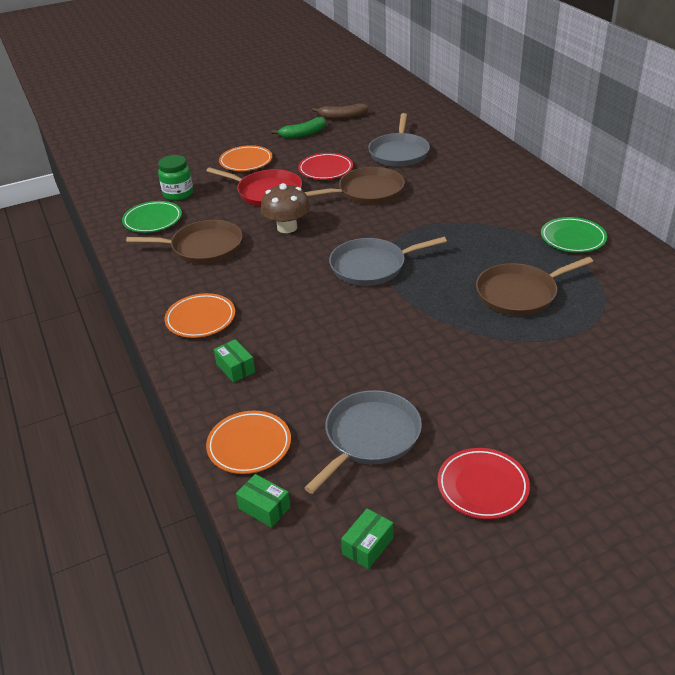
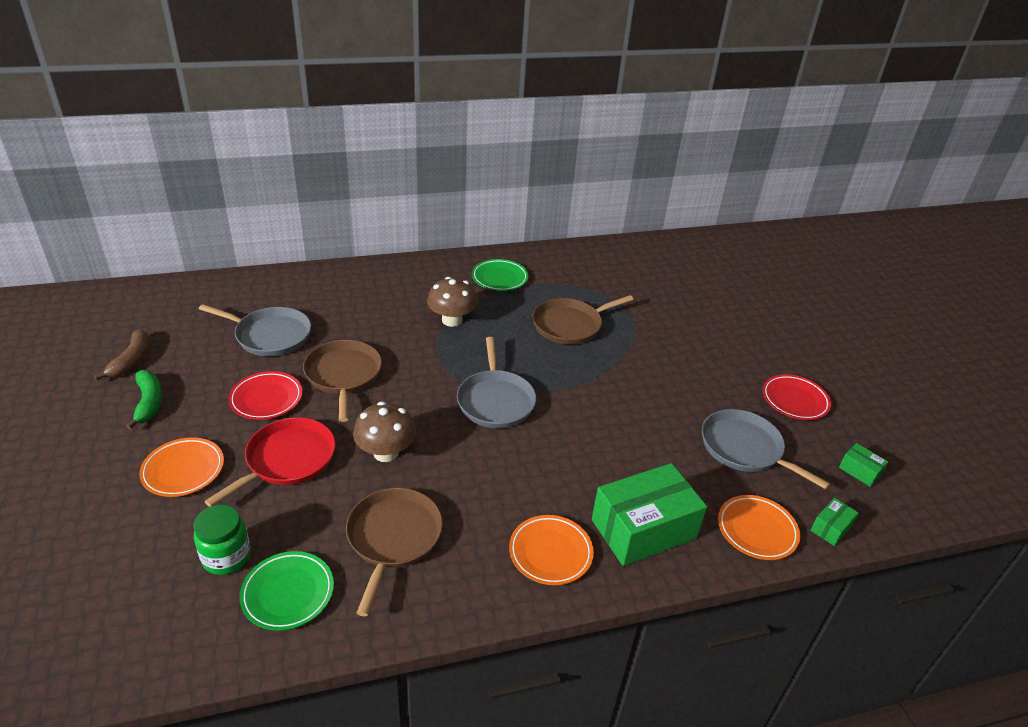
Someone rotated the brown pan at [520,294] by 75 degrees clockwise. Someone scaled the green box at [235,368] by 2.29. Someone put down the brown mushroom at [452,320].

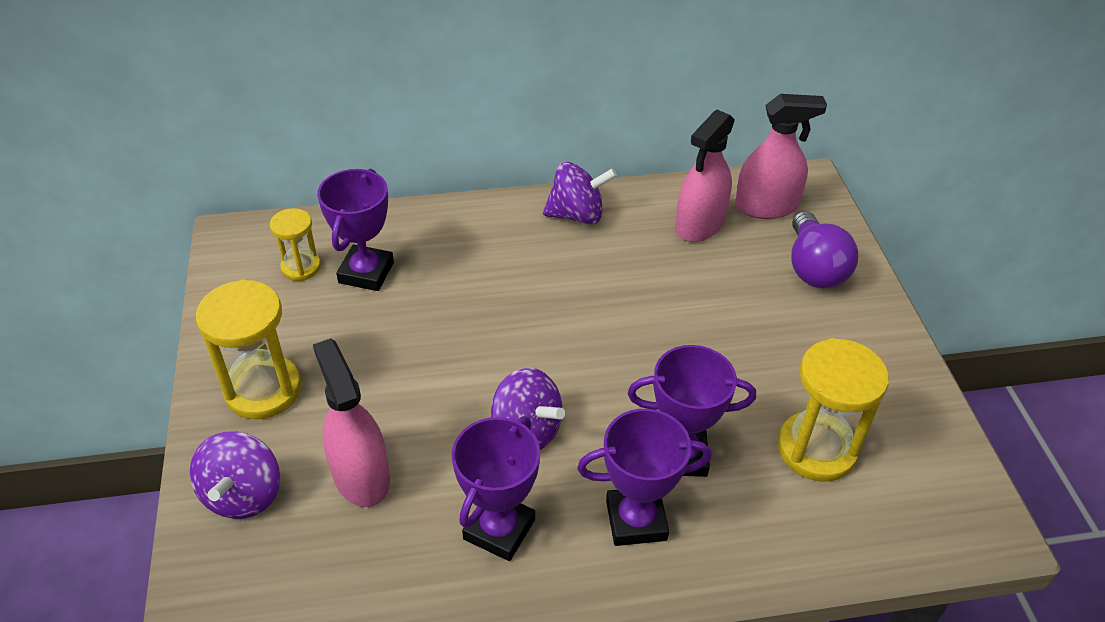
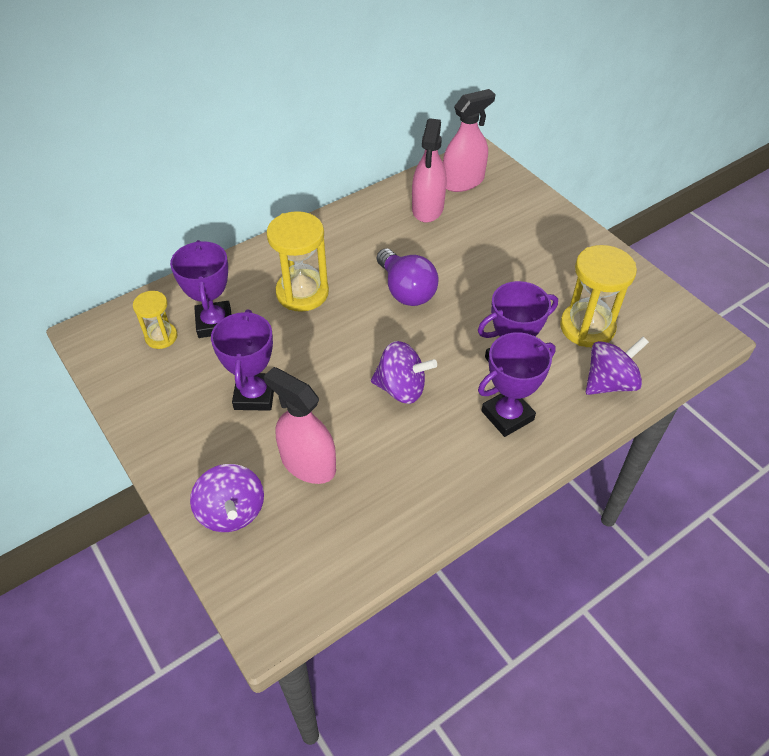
Someone carried the purple spinning top from [577,215] to [609,382]. Someone carried the purple light bulb from [814,268] to [406,290]. Someone carried the yellow hourglass from [263,390] to [302,293]. Someone carried the purple trophy from [499,529] to [255,395].

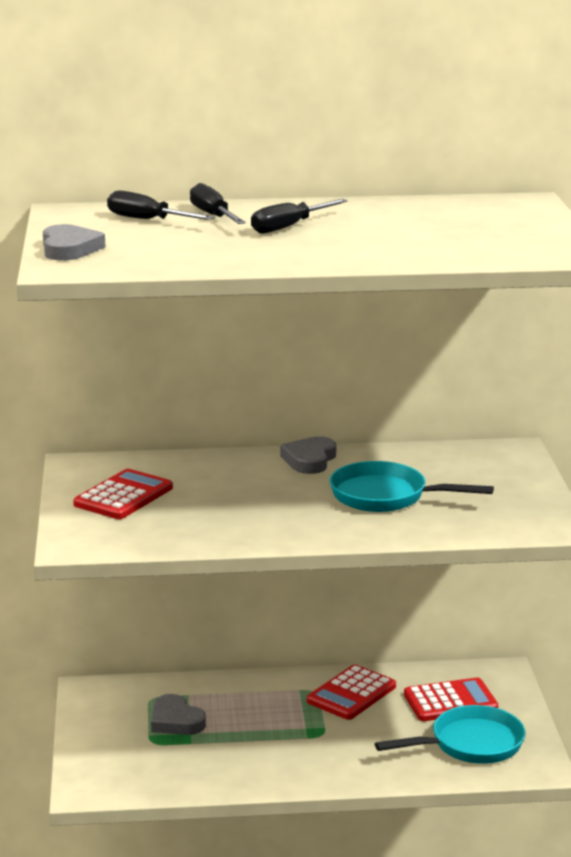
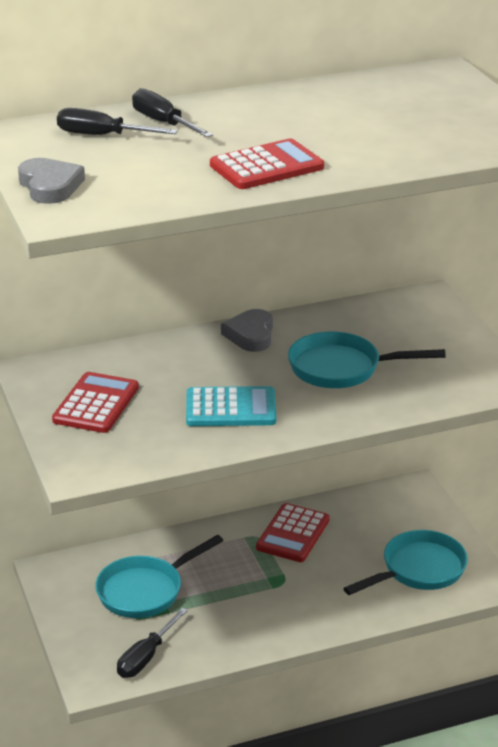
Someone carried the black screwdriver from [289,227] to [146,657]. Someone carried the red calculator from [450,701] to [266,166]. Someone swapped the grey heart at [175,721] for the turquoise pan at [145,590]. Someone put down the turquoise calculator at [231,408].

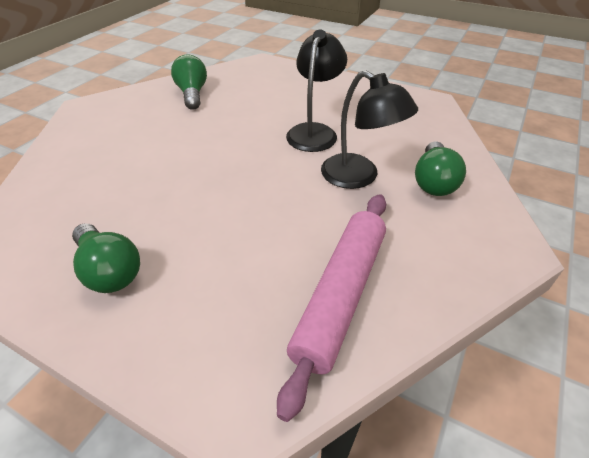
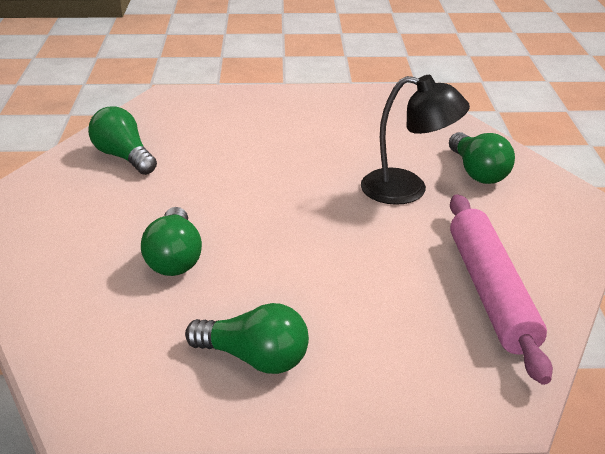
Someone took away the black lamp at [314,132]. Someone put down the green light bulb at [174,258].

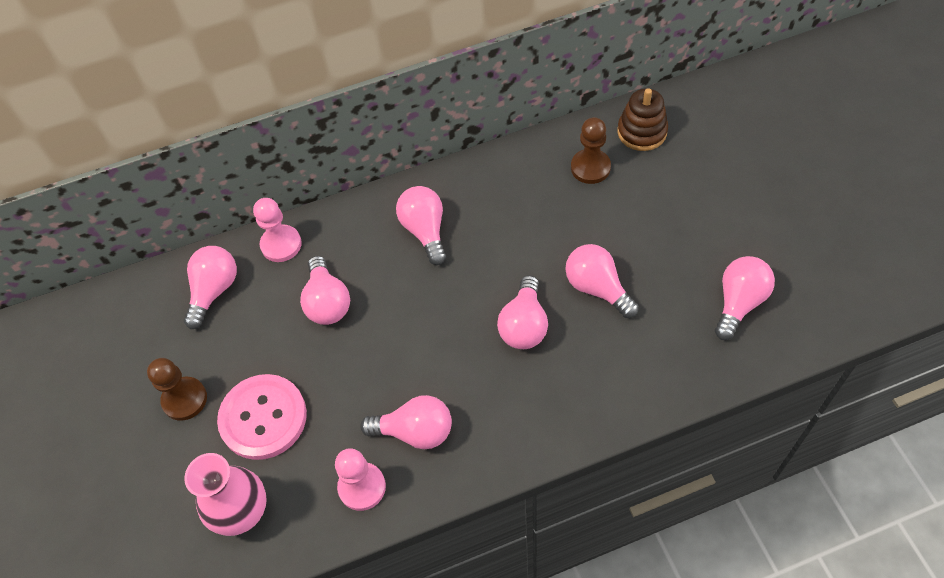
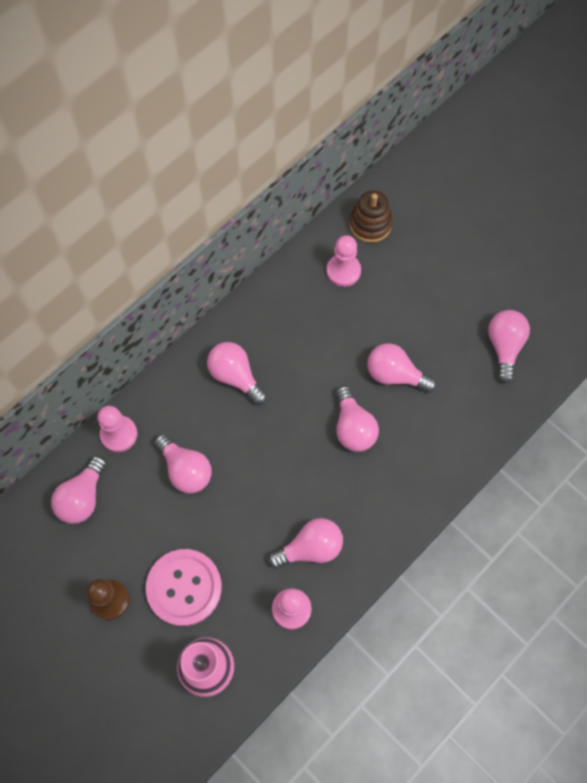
Someone repainted the brown pawn at [590,167], which became the pink pawn at [343,271]. Someone rotated the pink light bulb at [214,291] by 150 degrees counterclockwise.

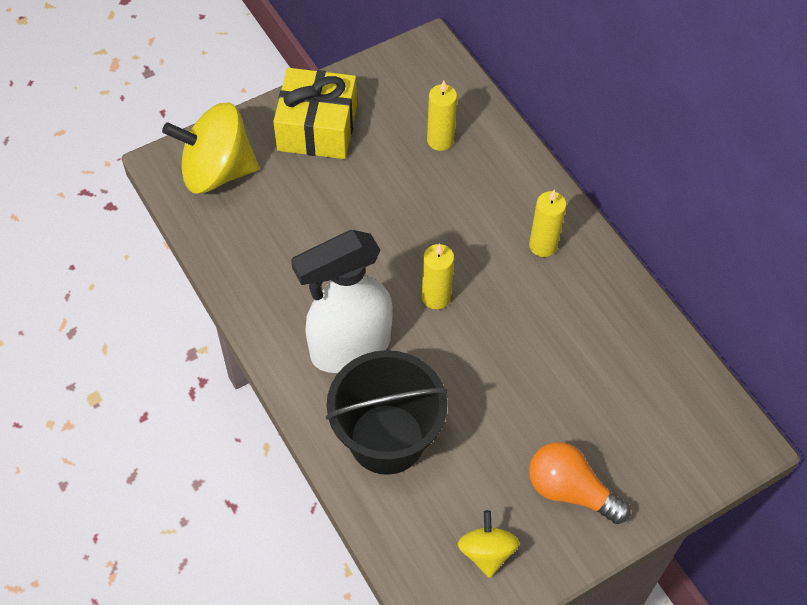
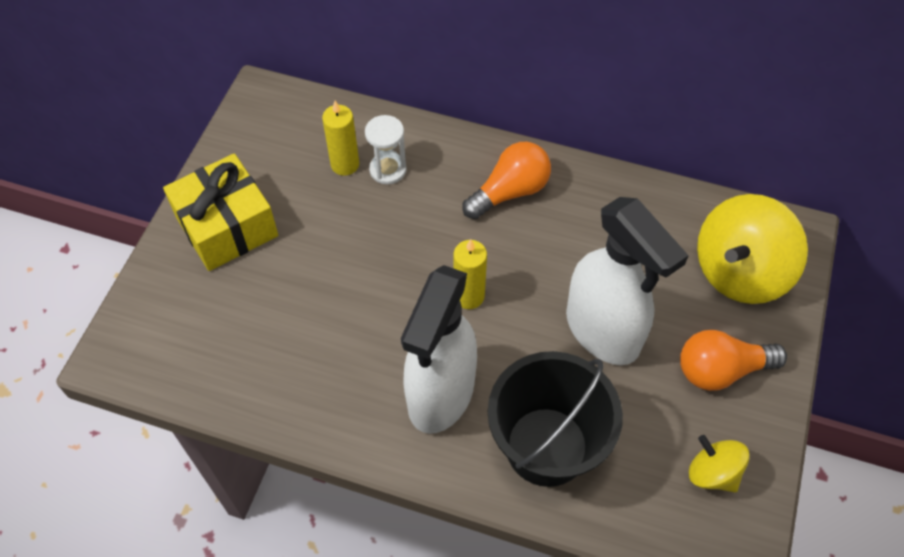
Someone carried the yellow spinning top from [217,171] to [739,271]. Someone swapped the yellow candle at [543,245] for the orange light bulb at [510,192]. Someone put down the white hourglass at [388,170]. Someone put down the white spray bottle at [603,332].

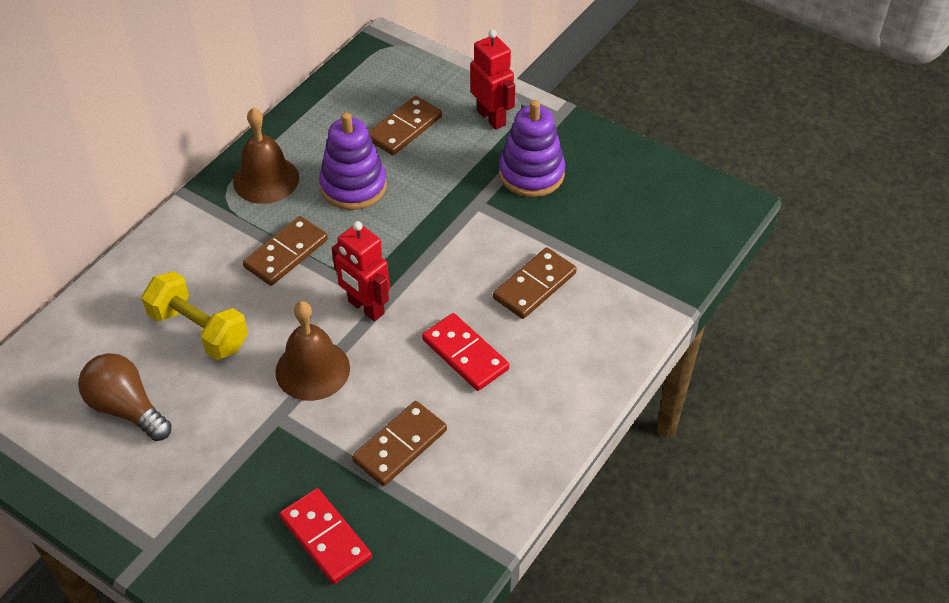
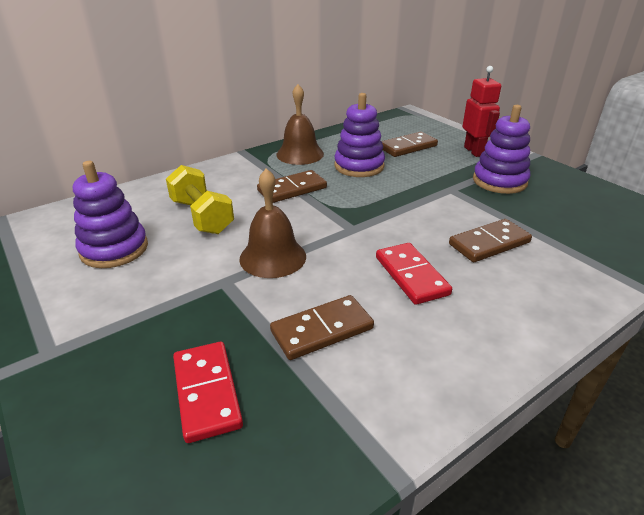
Someone took away the red robot at [365,308]. Someone swapped the brown light bulb at [127,408] for the purple stacking toy at [114,249].

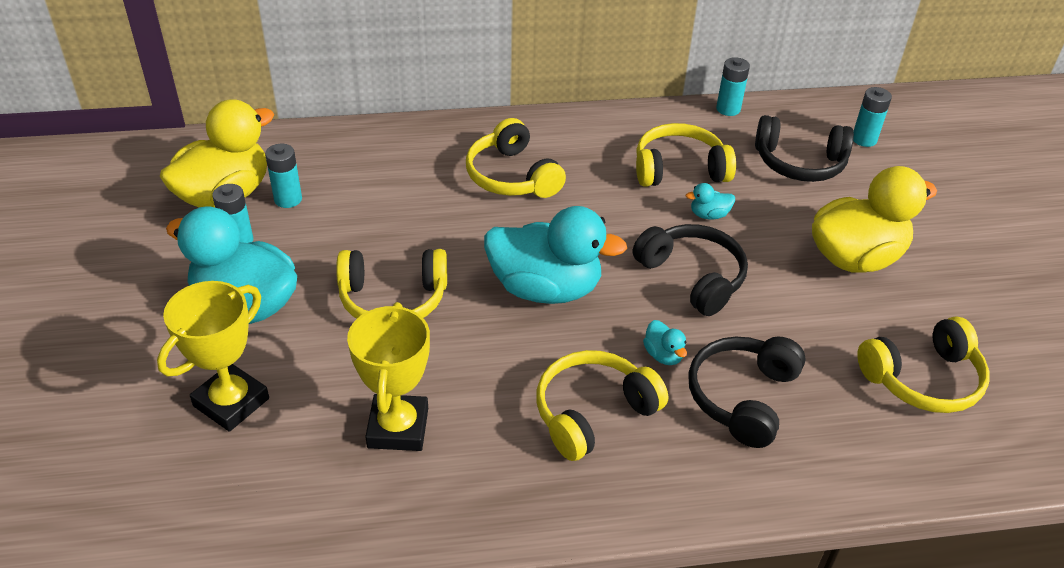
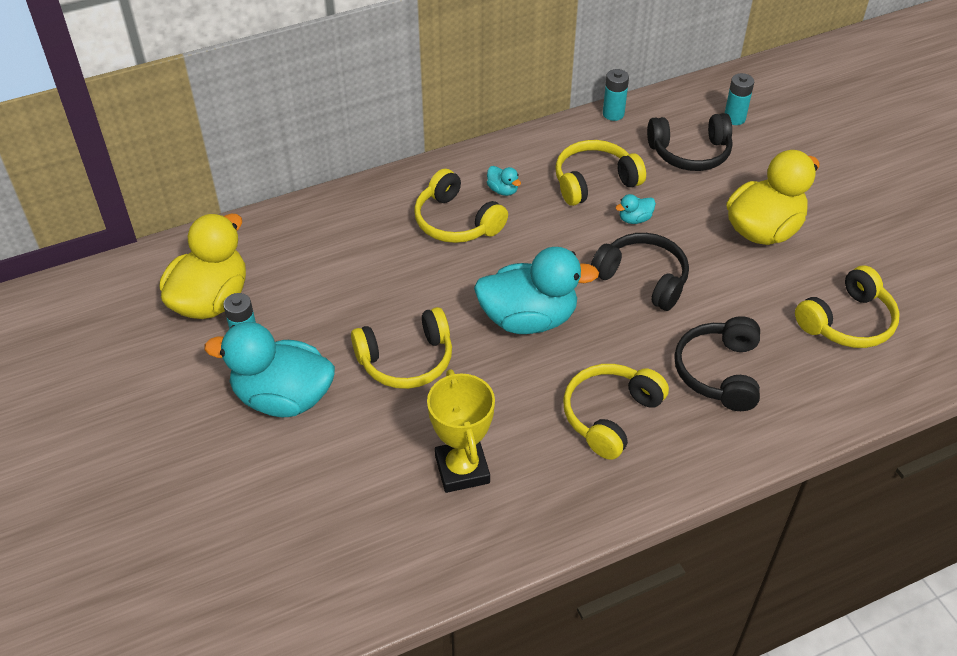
Someone took away the turquoise battery at [288,199]. Someone took away the yellow trophy at [231,402]. Someone carried the turquoise duck from [663,355] to [503,190].

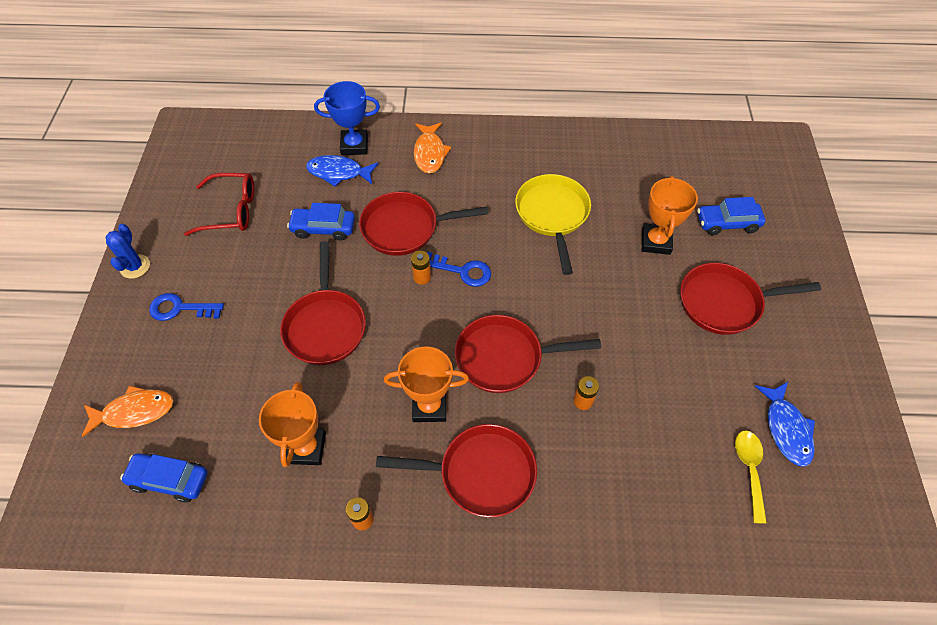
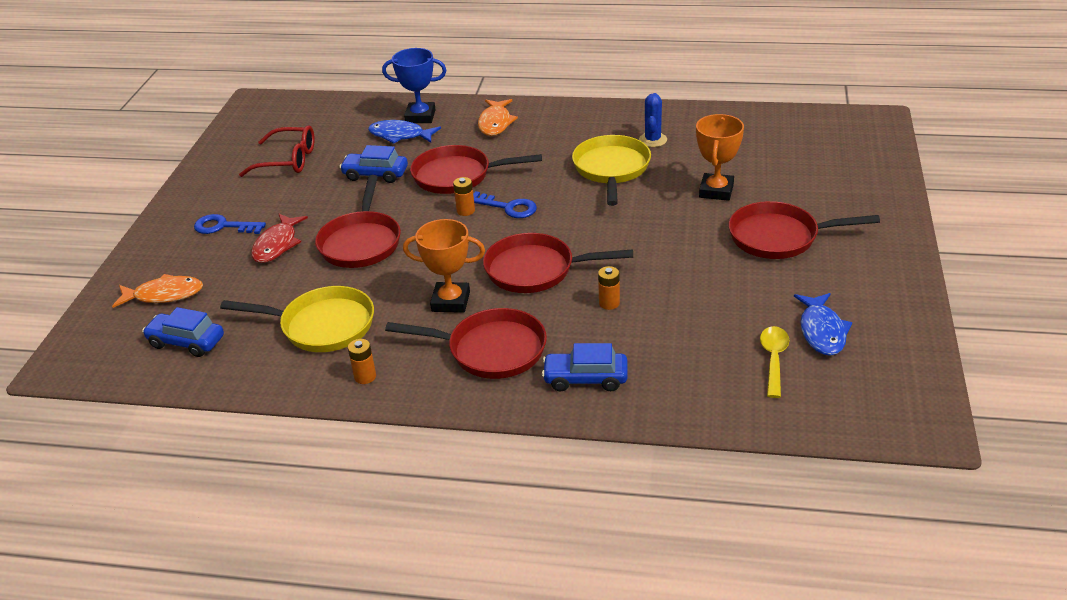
Someone carried the blue car from [727,223] to [585,379]. Someone carried the blue cactus from [135,266] to [652,140]. Someone swapped the orange trophy at [306,448] for the yellow pan at [322,326]. Someone put down the red fish at [277,245].

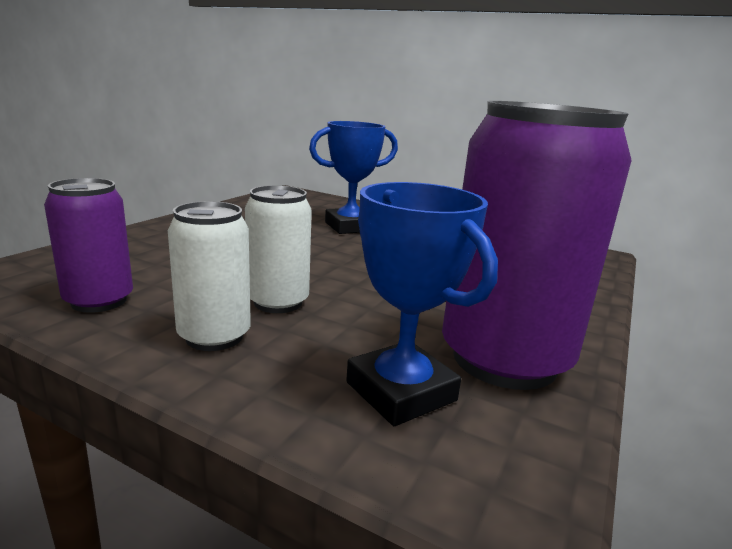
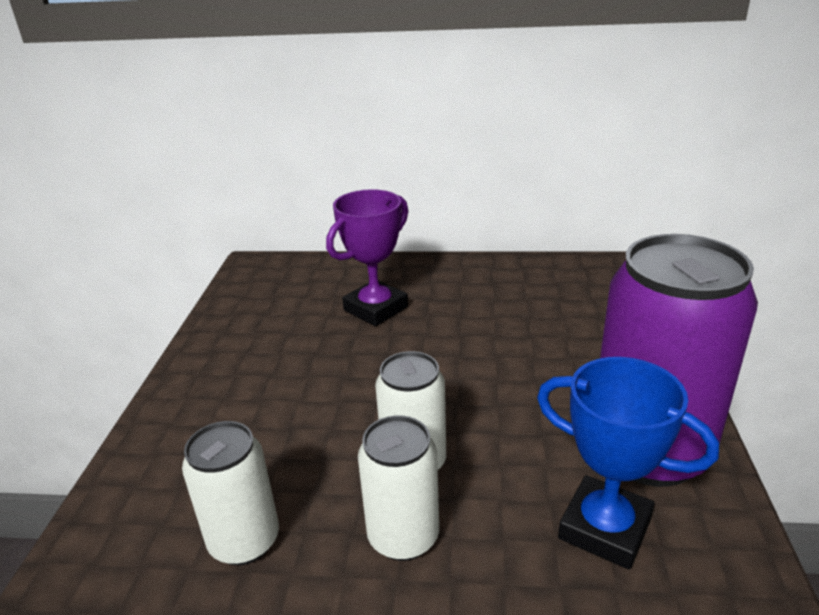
Someone repainted the blue trophy at [350,227], which became the purple trophy at [376,308]. Someone repainted the purple can at [99,301], which became the white can at [244,541].

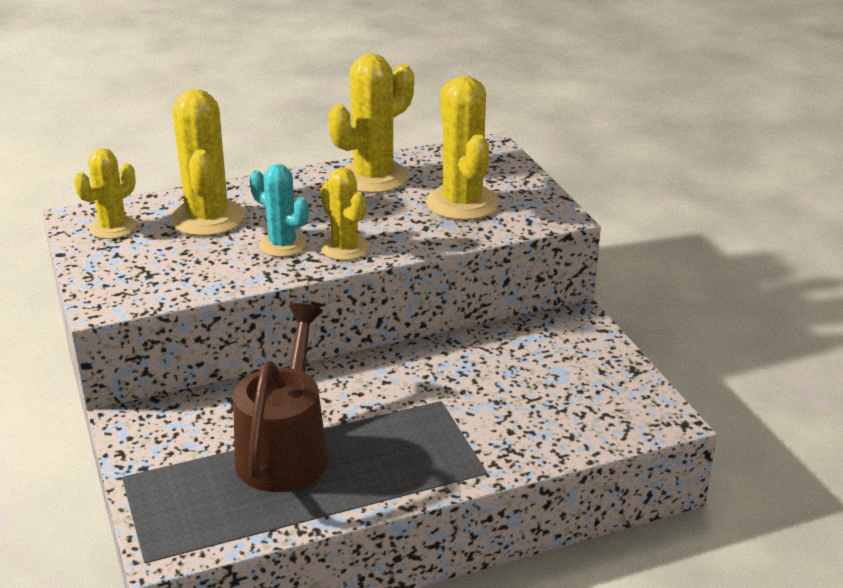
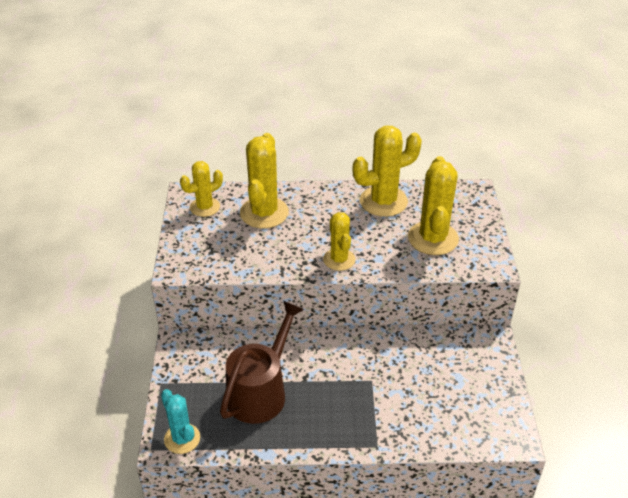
Someone carried the turquoise cactus from [282,245] to [182,438].

